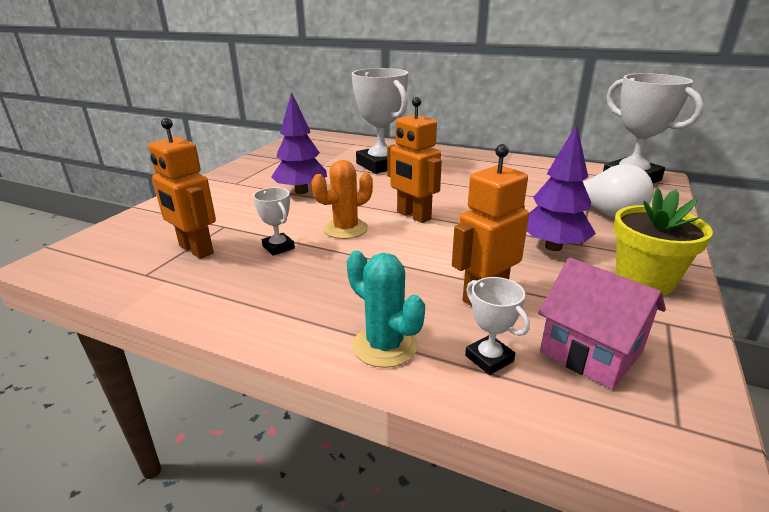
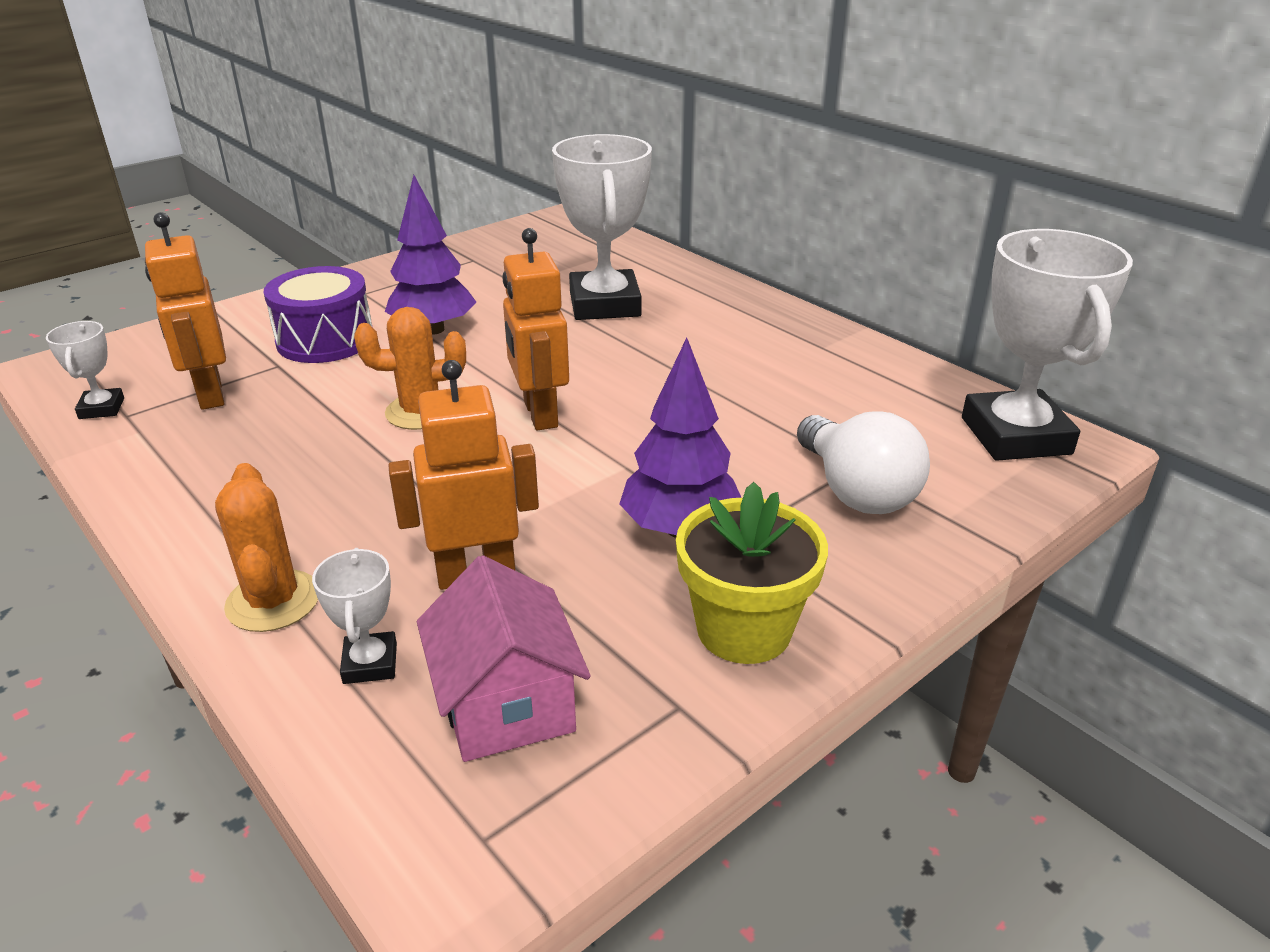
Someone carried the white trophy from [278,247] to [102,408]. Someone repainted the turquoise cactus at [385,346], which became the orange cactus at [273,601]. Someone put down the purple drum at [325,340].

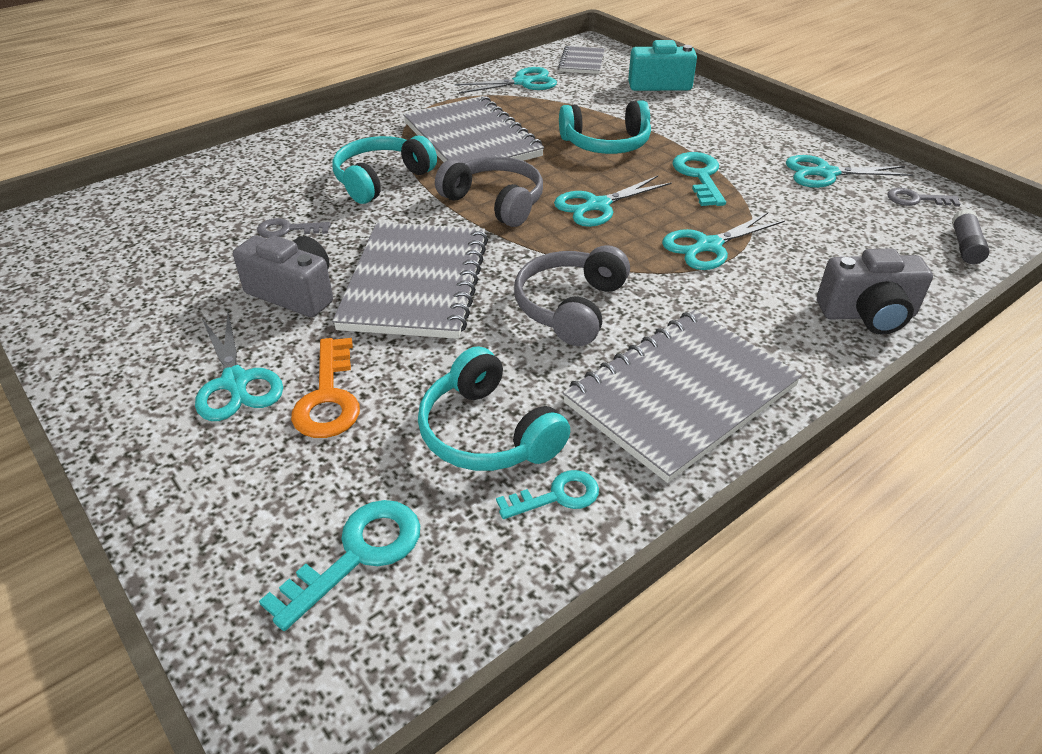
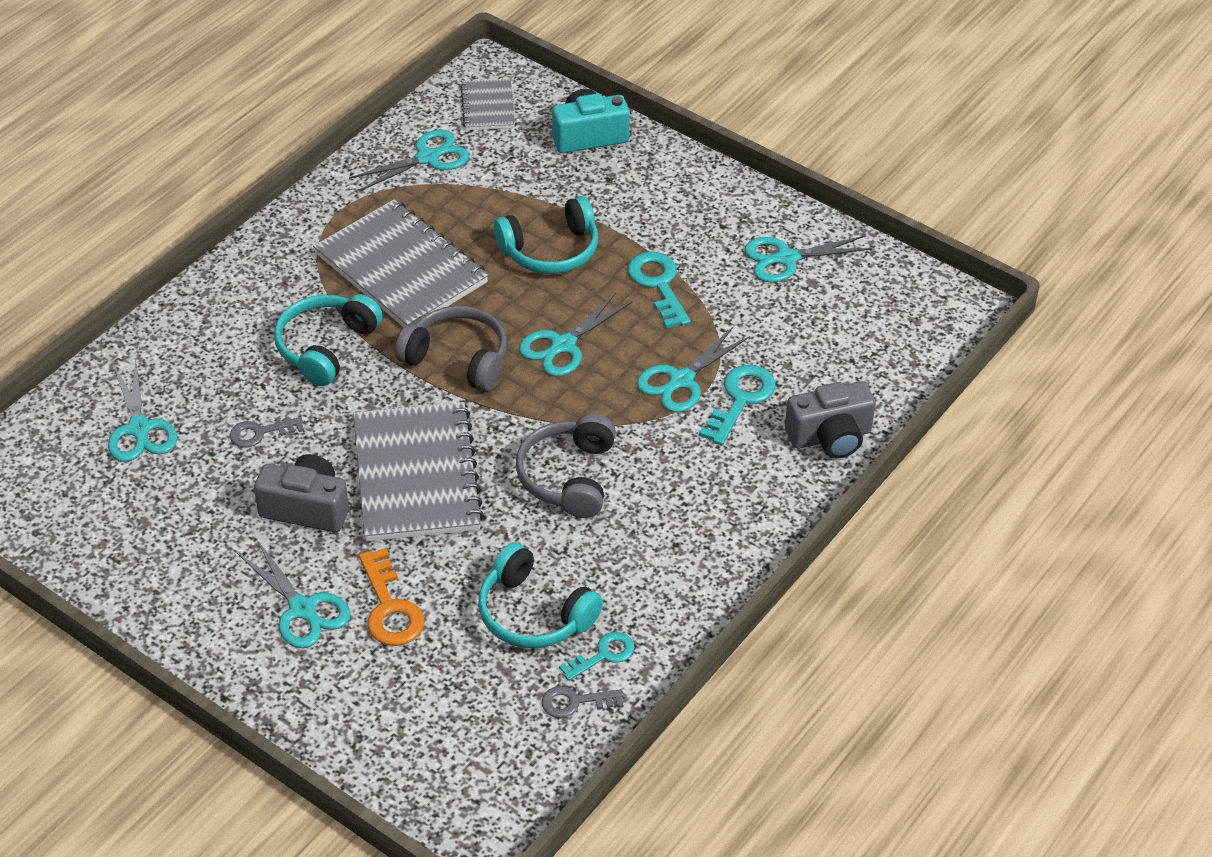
Someone carried the grey key from [916,199] to [575,702]. Someone took away the grey glue stick at [965,246]. Someone took away the grey notebook at [681,394]. Someone carried the turquoise key from [358,554] to [740,399]. Someone put down the turquoise scissors at [140,429].

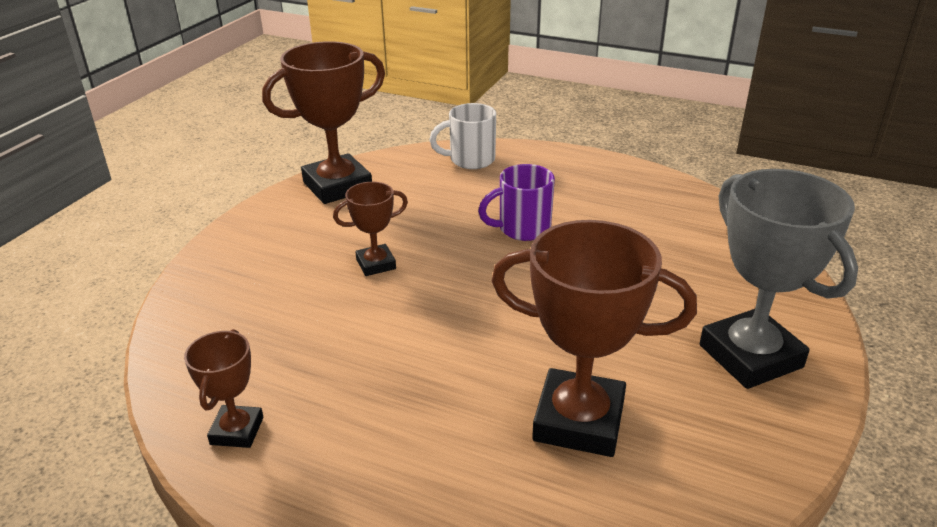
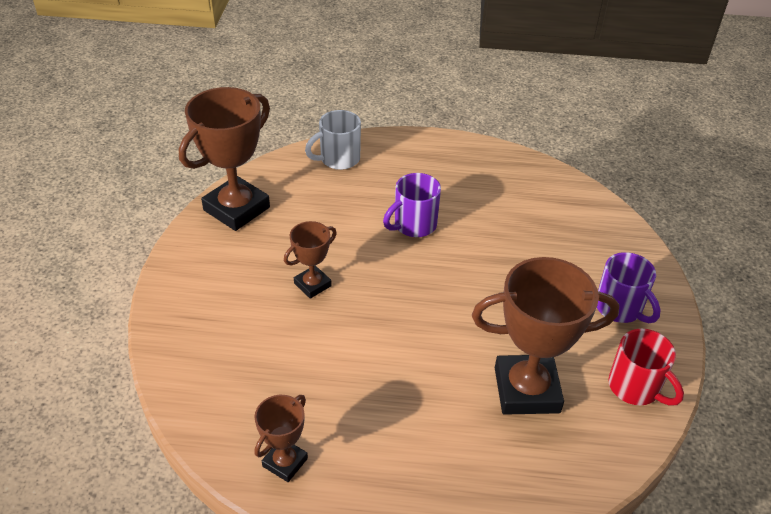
Someone swapped the grey trophy at [750,356] for the purple mug at [620,308]. Someone rotated the brown trophy at [237,431] by 45 degrees clockwise. Someone put down the red mug at [635,388].

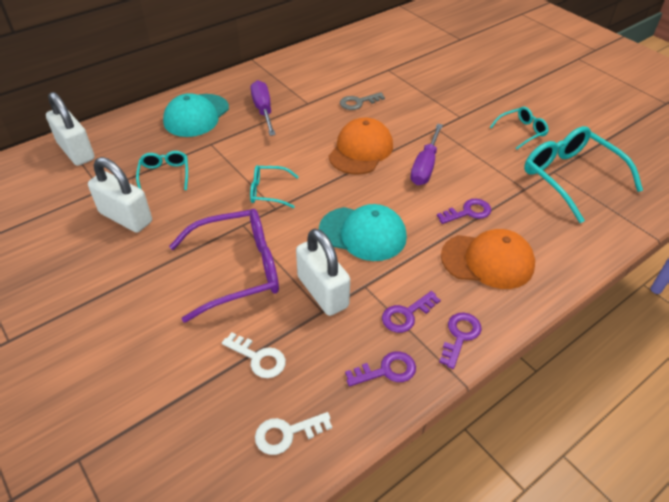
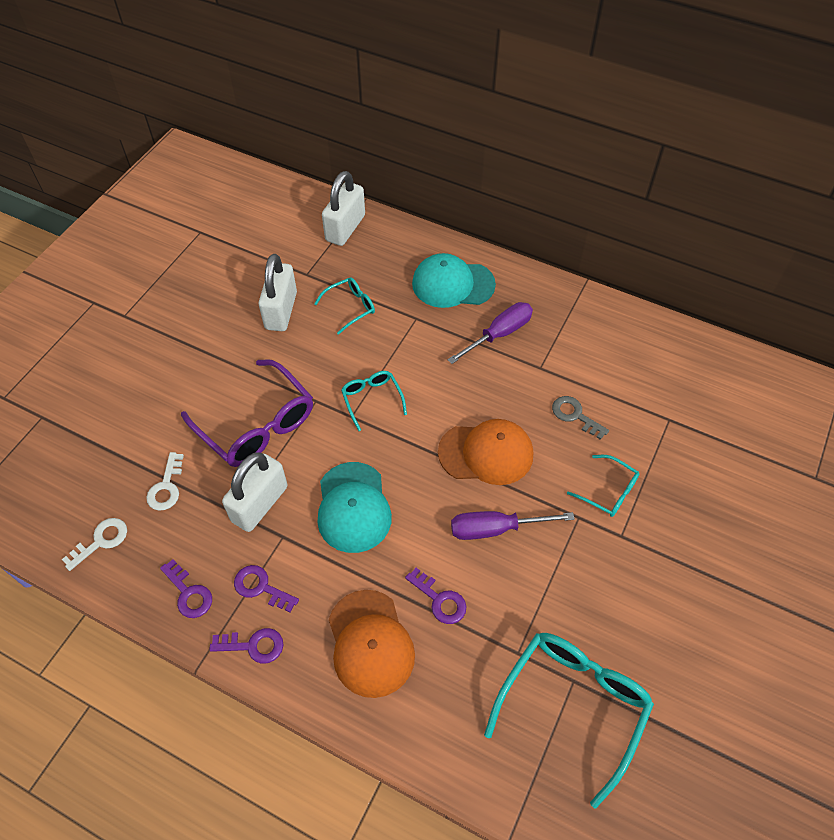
Someone carried the turquoise glasses from [522,131] to [608,491]. Someone rotated the white key at [287,433] by 90 degrees clockwise.

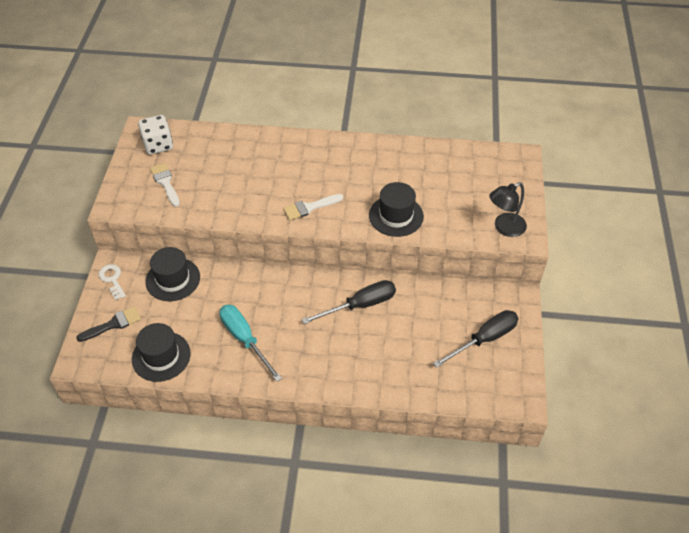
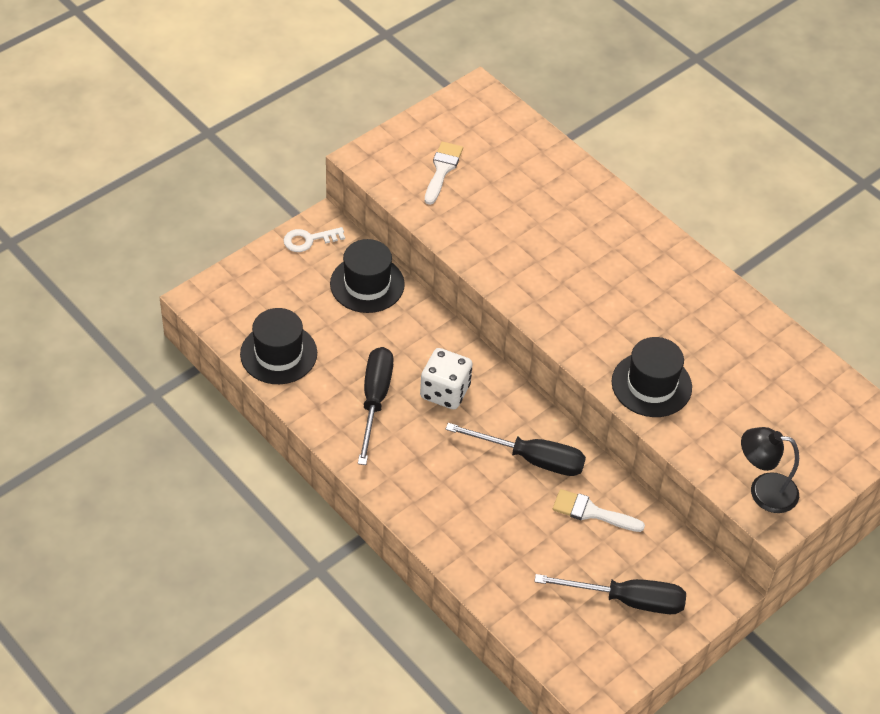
Someone carried the white dice from [158,145] to [445,391]. Someone carried the white brush from [309,207] to [591,512]. Someone rotated the white key at [112,279] by 120 degrees counterclockwise. Someone repainted the turquoise screwdriver at [245,339], which became the black screwdriver at [375,400]. Someone took away the black brush at [113,324].

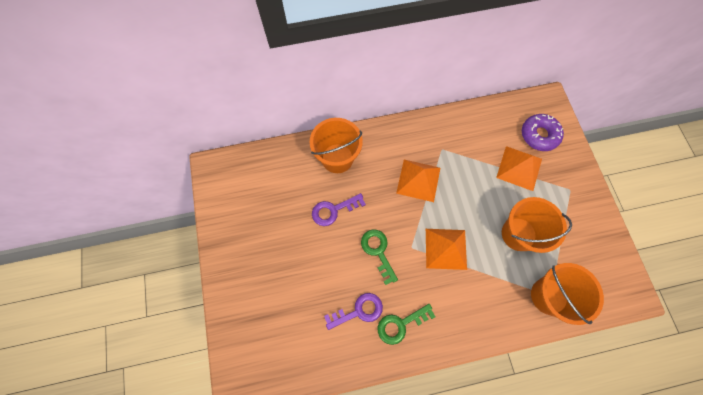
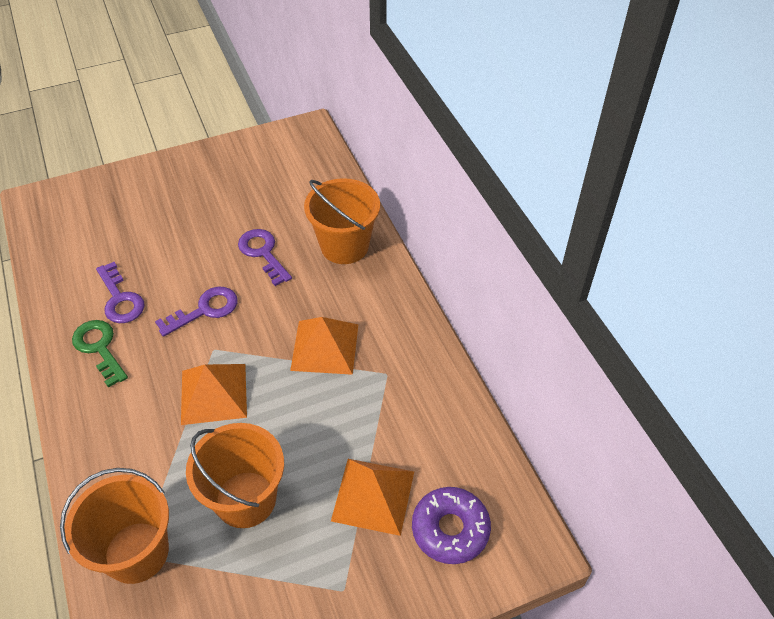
Someone repainted the green key at [378,251], which became the purple key at [205,310].

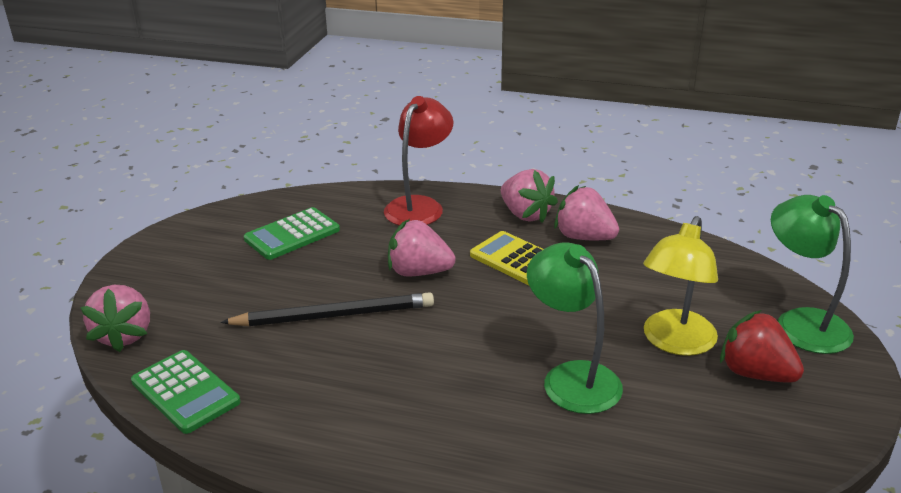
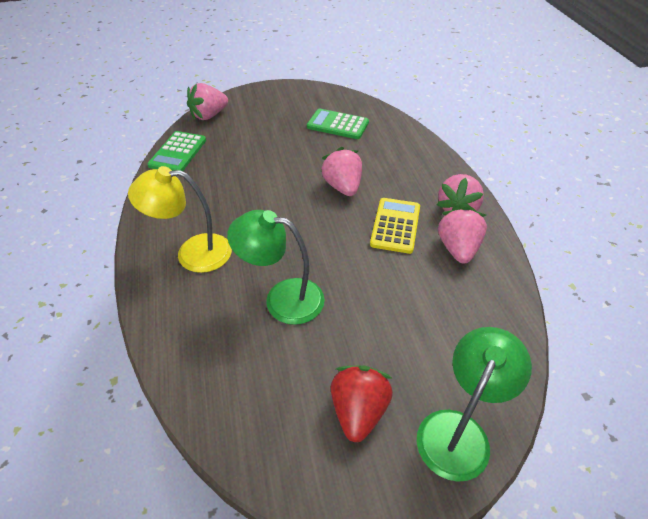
Someone took away the red lamp at [419,206]. Someone carried the yellow lamp from [674,342] to [192,253]. Someone rotated the green lamp at [572,377] by 105 degrees counterclockwise. Someone took away the black pencil at [334,315].

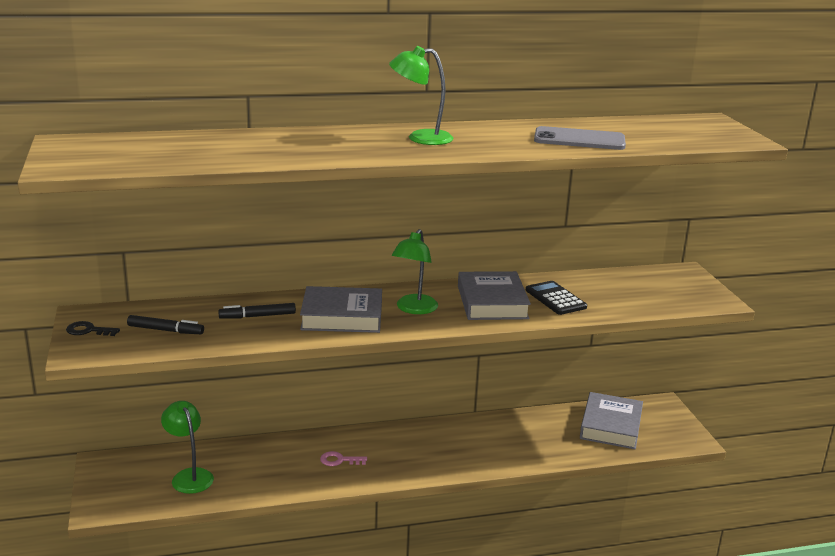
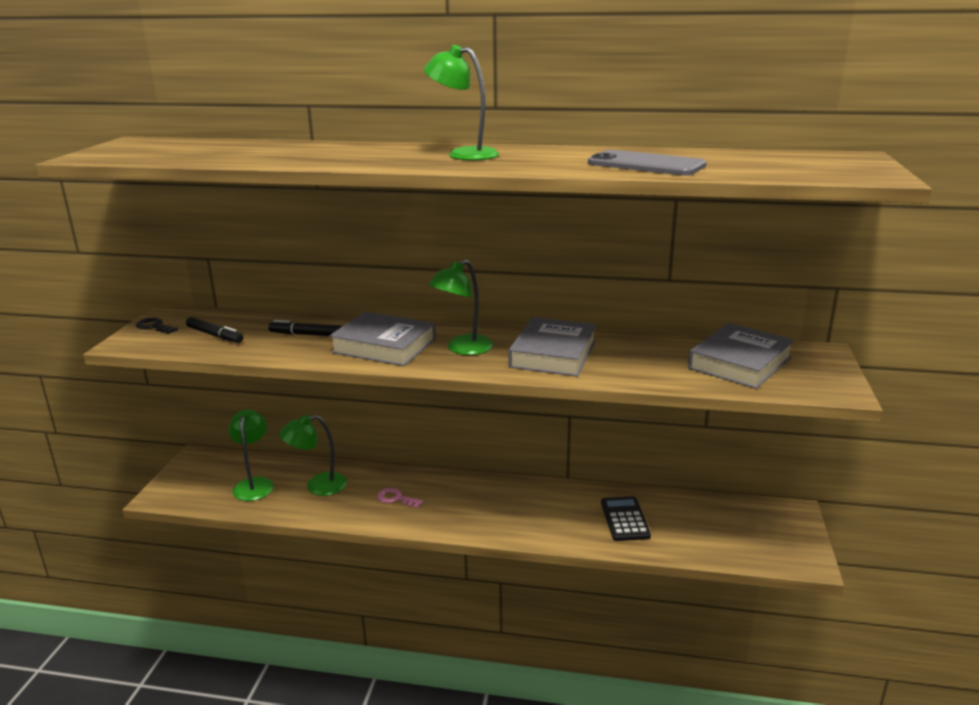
Someone carried the black calculator from [555,299] to [625,519]. Someone carried the grey book from [611,426] to [740,363]. Someone put down the green lamp at [318,486].

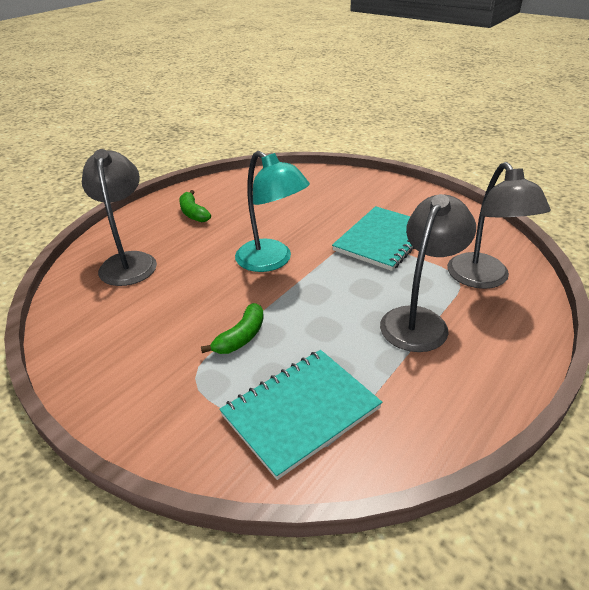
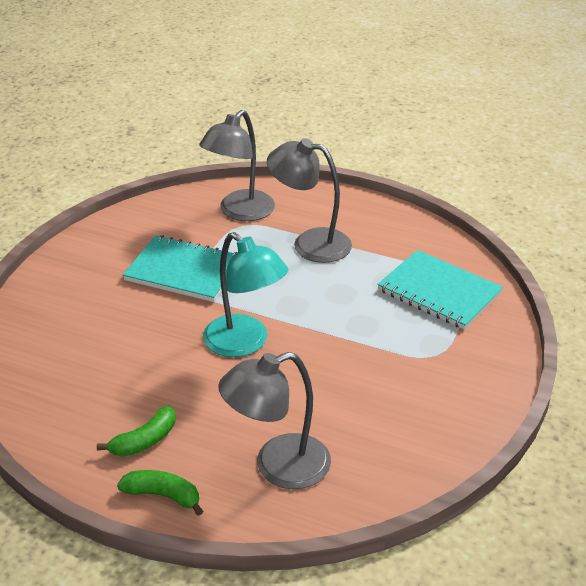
Someone rotated the turquoise lamp at [271,261] by 105 degrees clockwise. Someone rotated the grey lamp at [483,279] by 150 degrees clockwise. Someone carried the green banana from [241,337] to [163,495].

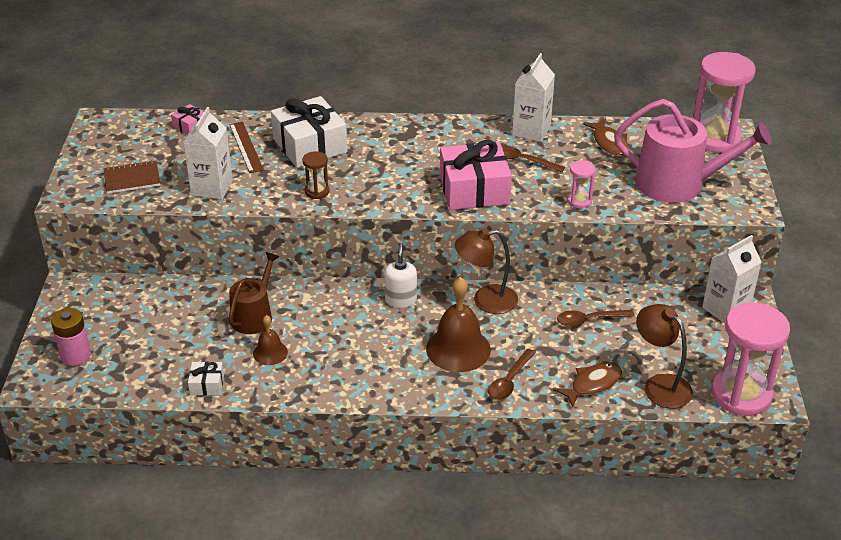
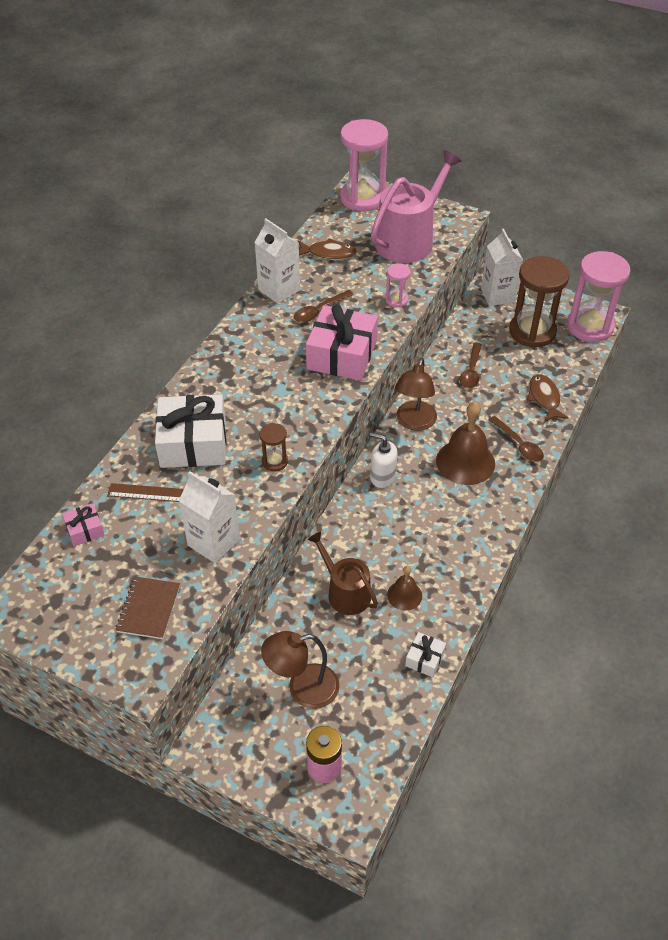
Someone carried the brown lamp from [660,385] to [302,688]. Someone put down the brown hourglass at [532,332].

